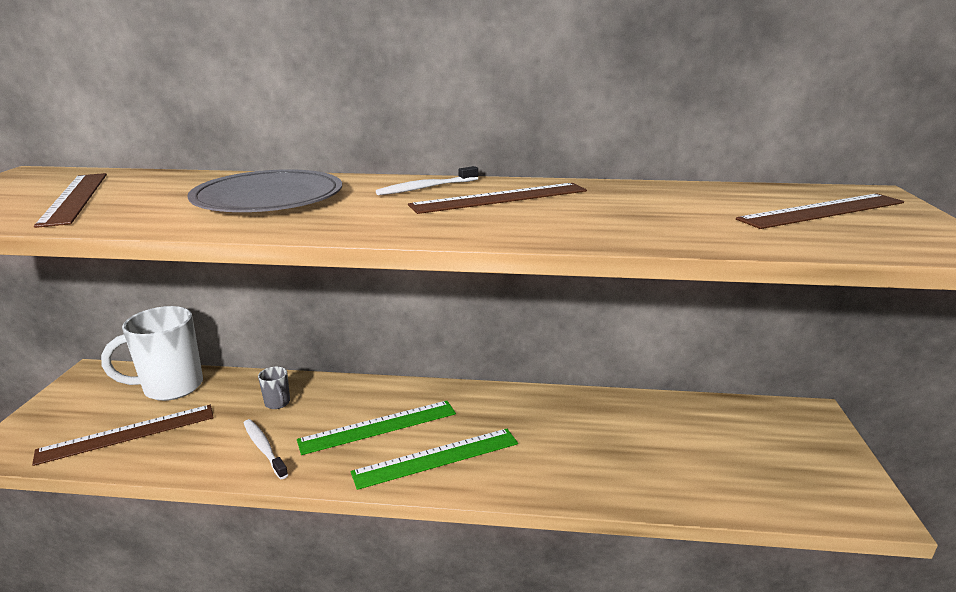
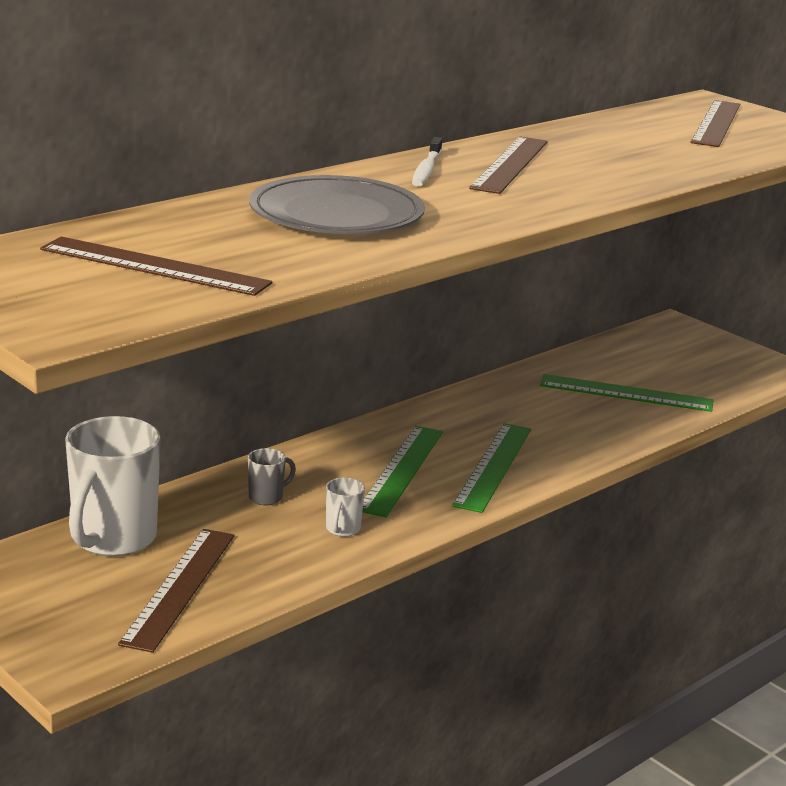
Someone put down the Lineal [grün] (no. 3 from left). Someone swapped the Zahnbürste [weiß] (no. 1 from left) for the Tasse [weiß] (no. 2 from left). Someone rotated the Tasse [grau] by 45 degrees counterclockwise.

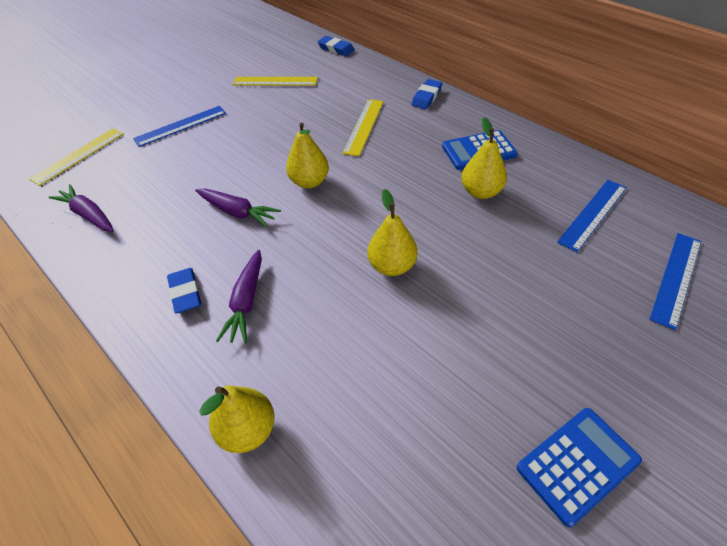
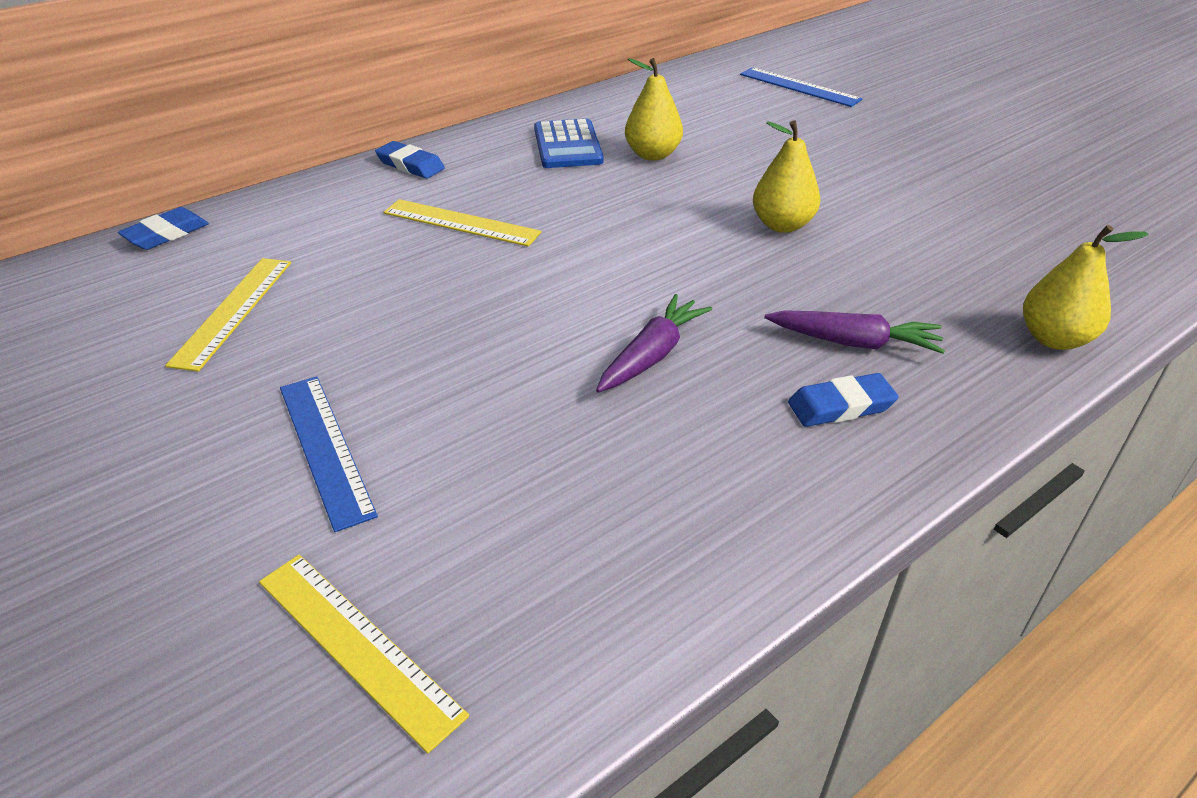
Someone took away the Karotte [lila] (no. 1 from left). Someone took away the Birne [gelb] (no. 2 from left). Someone took away the Taschenrechner [blau] (no. 2 from left). Someone took away the Lineal [blau] (no. 2 from left).

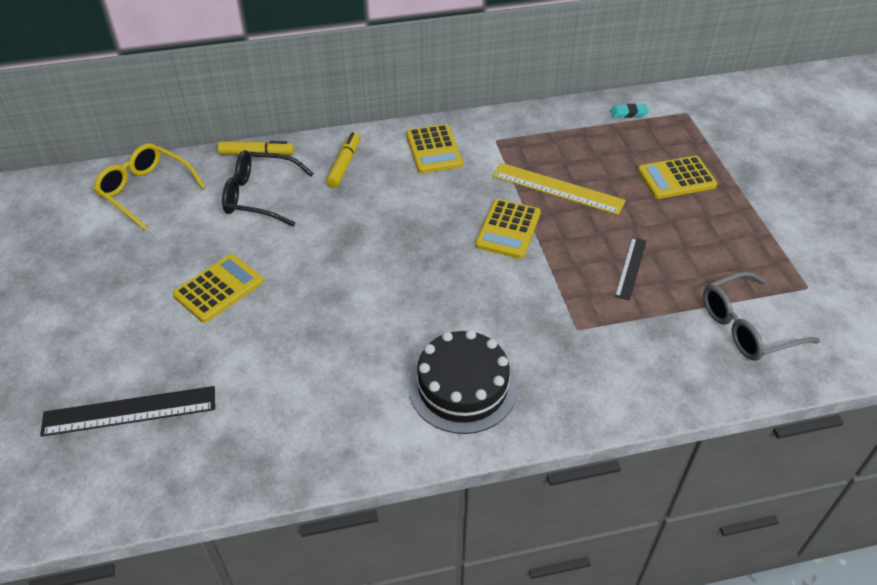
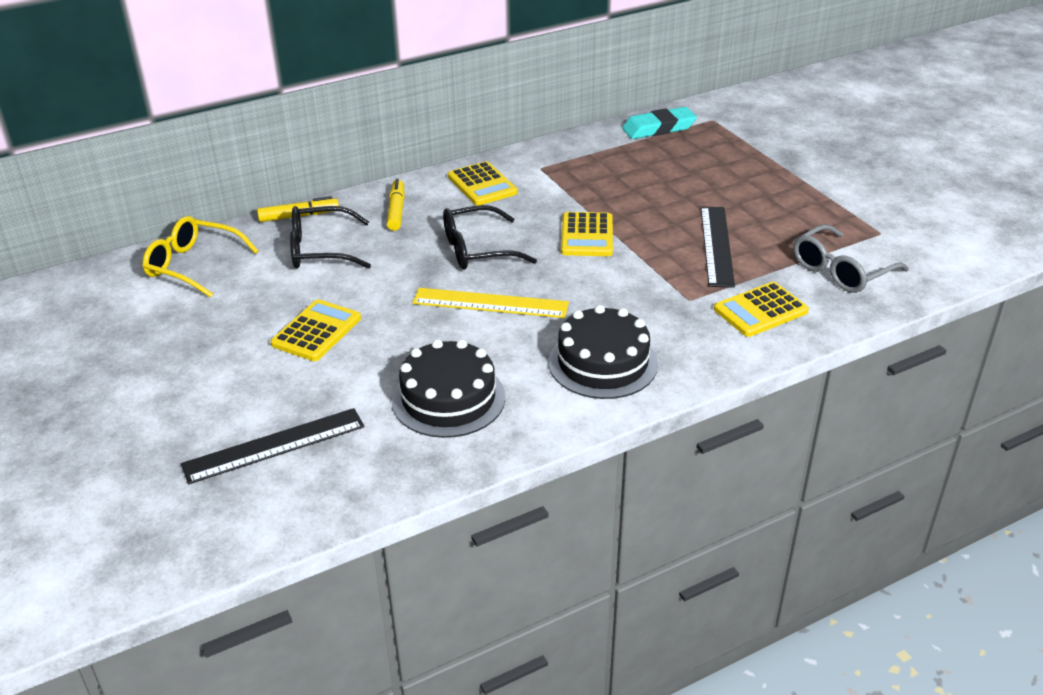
Someone put down the Kuchen [schwarz] (no. 1 from left). Someone put down the Brille [schwarz] (no. 2 from left). Someone carried the Lineal [gelb]. Someone carried the Taschenrechner [gelb] (no. 4 from left). Someone scaled the Radiergummi [türkis] by 1.96. Someone scaled the Lineal [schwarz] (no. 2 from left) by 1.68.

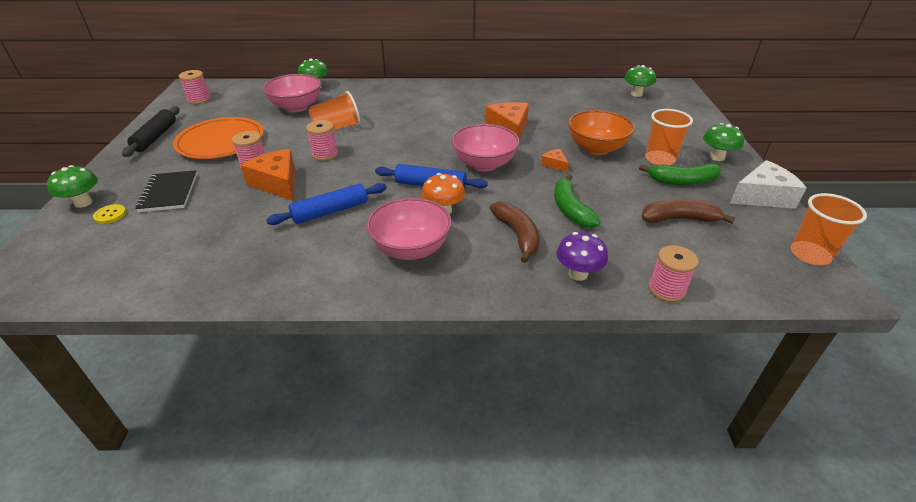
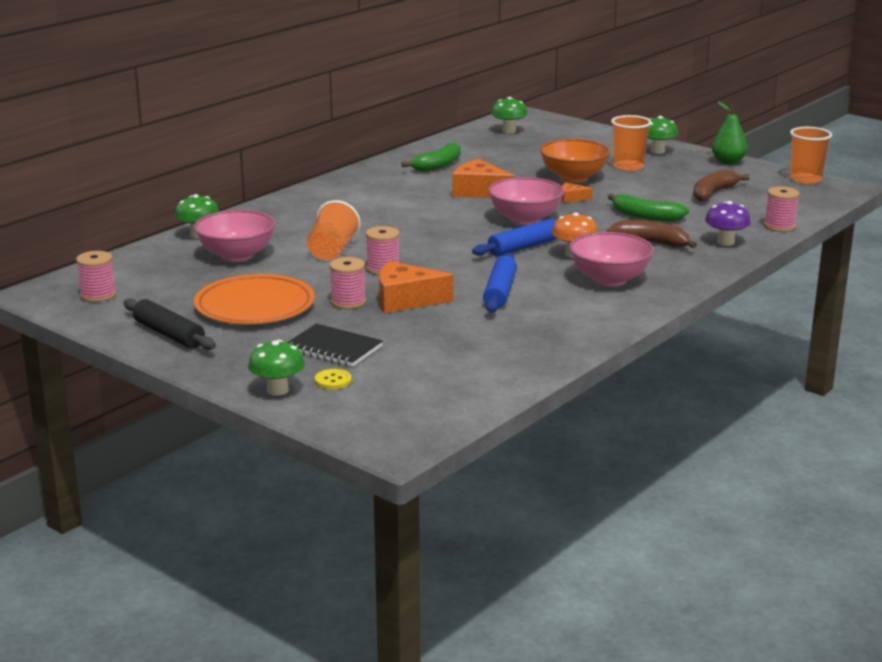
Someone carried the Banane [grün] (no. 2 from left in the first image). Someone swapped the Käse [weiß] for the Birne [grün].

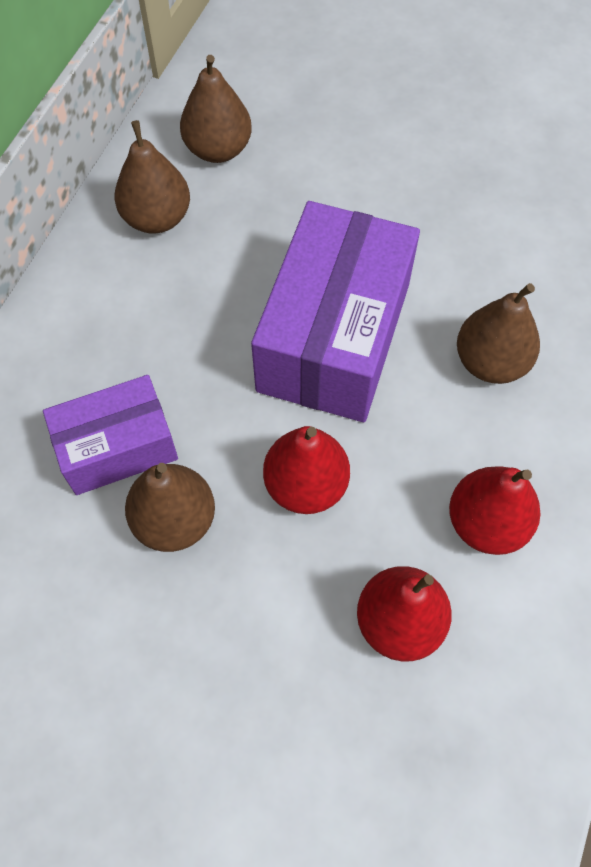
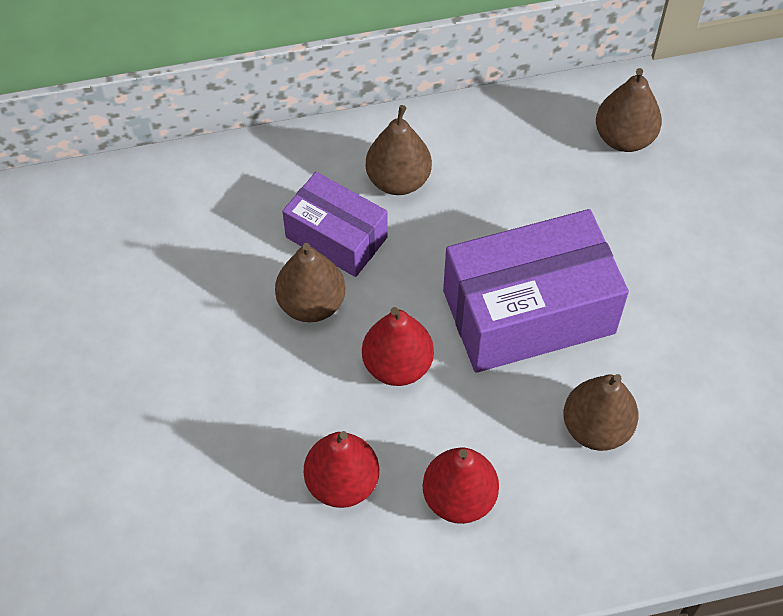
Someone carried the Birne [braun] (no. 1 from left in the first image).

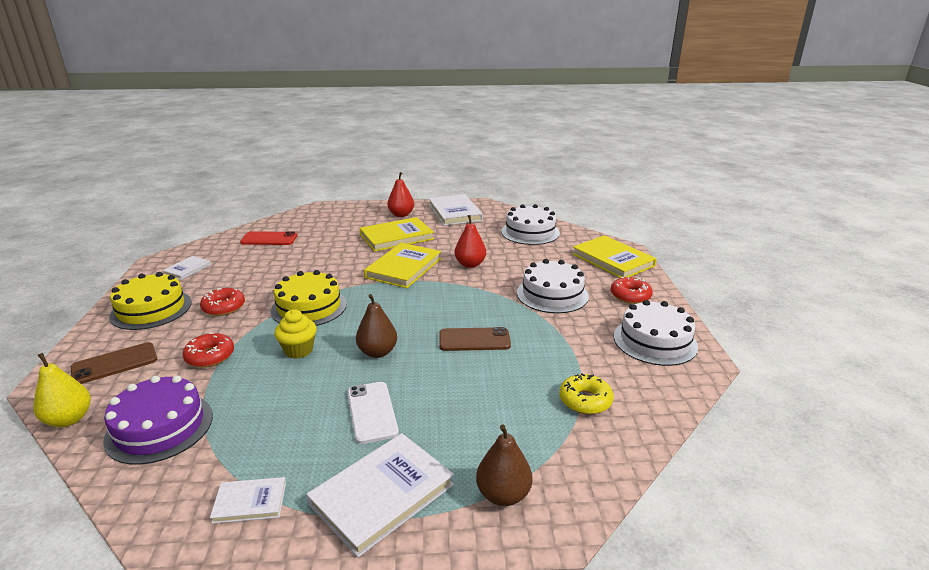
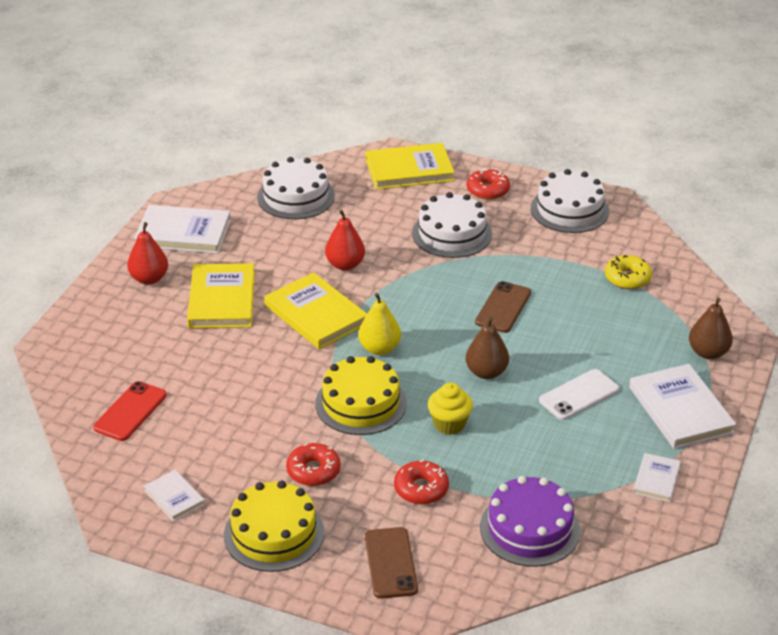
Someone carried the Birne [gelb]. Someone rotated the Handy [weiß] by 45 degrees counterclockwise.

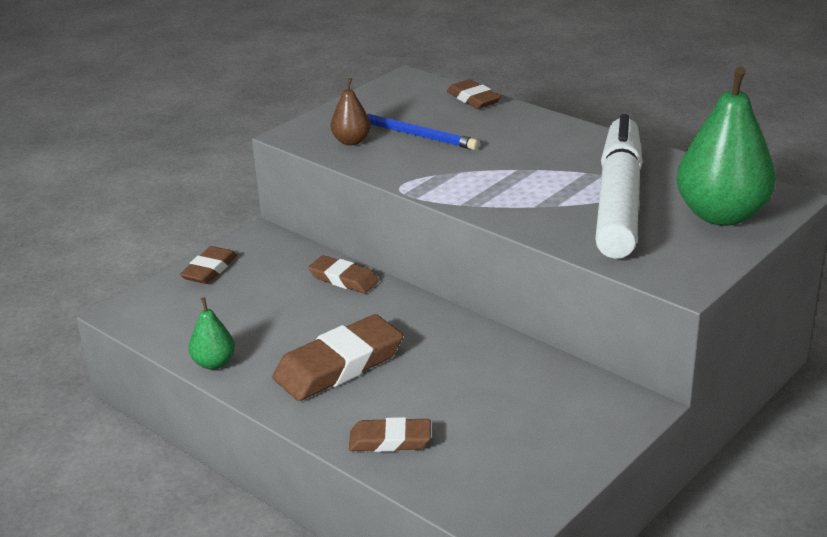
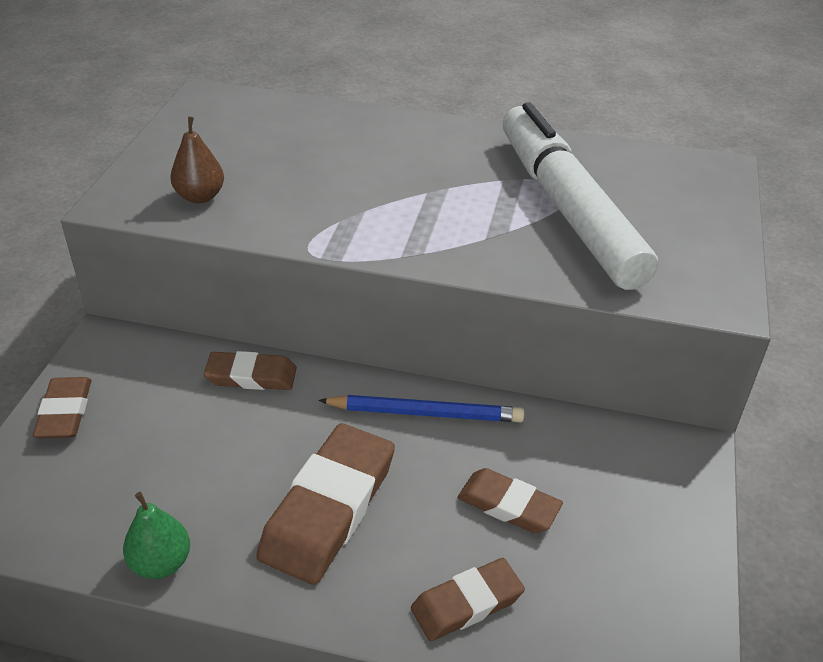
Someone took away the Birne [grün] (no. 2 from left). Someone carried the Bleistift [blau]. Someone carried the Radiergummi [braun] (no. 5 from left).

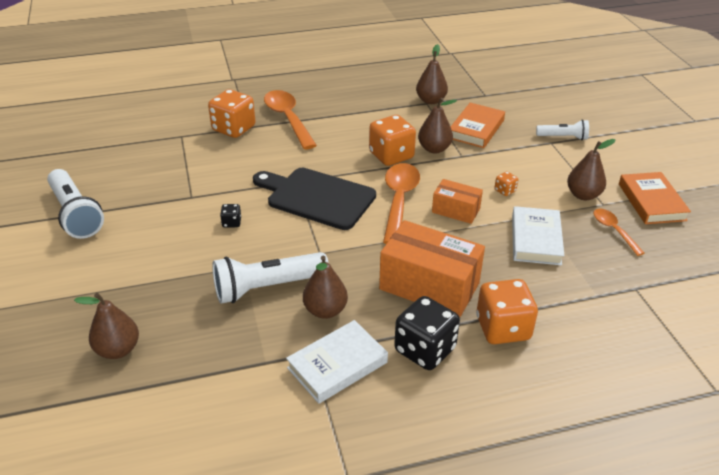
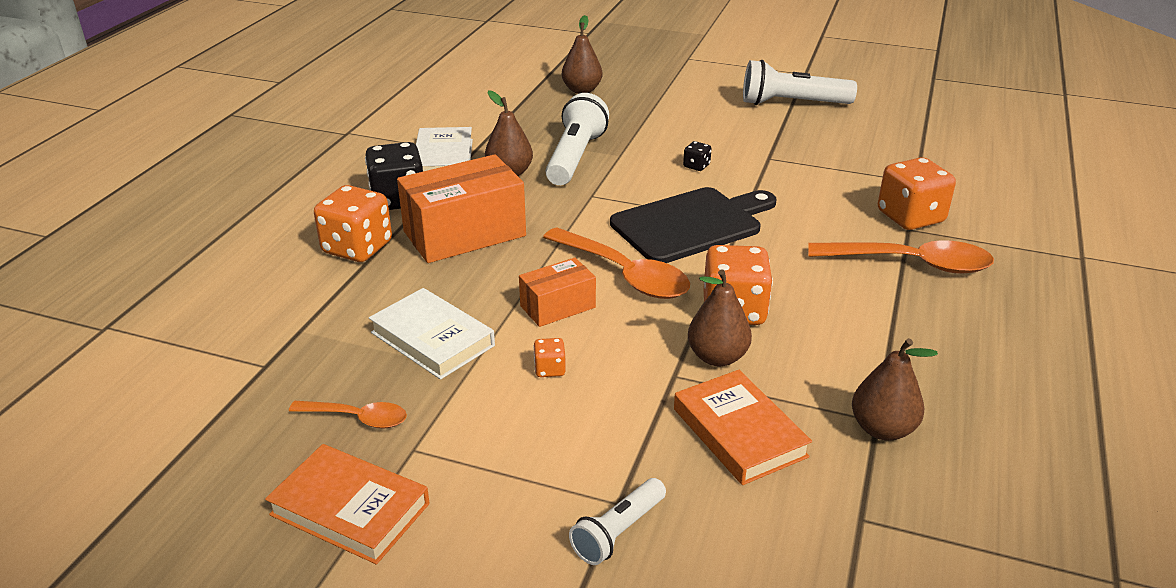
Someone took away the Birne [braun] (no. 5 from left).

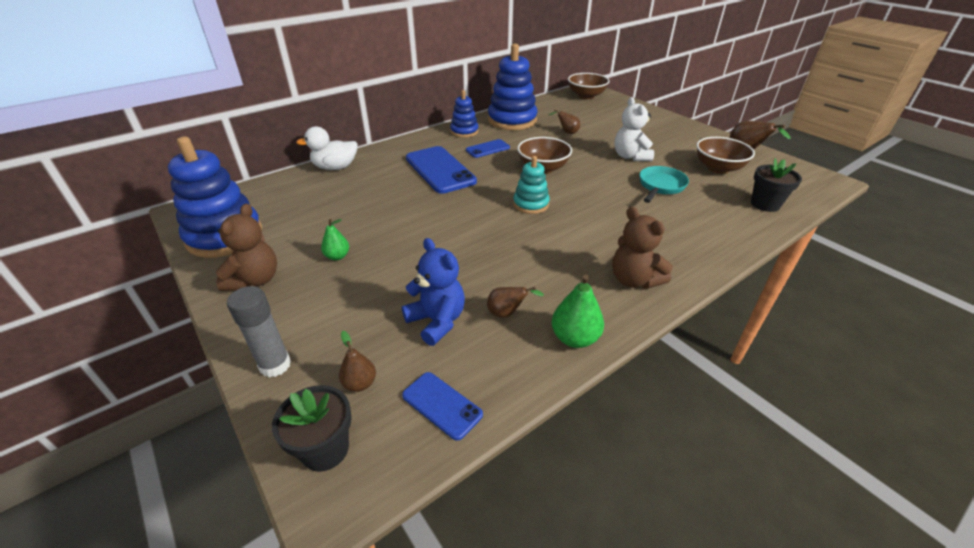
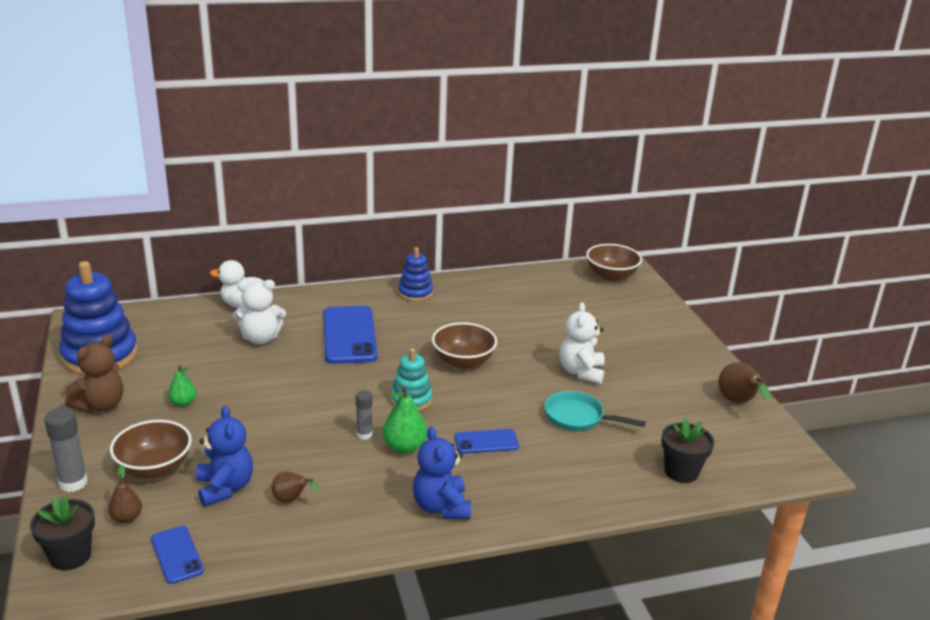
Someone took away the Stapelspielzeug [blau] (no. 3 from left). Someone took away the Birne [braun] (no. 3 from left). Someone put down the Teddybär [weiß] (no. 1 from left). Someone put down the Klebestift [grau] (no. 2 from left). Someone carried the Handy [blau] (no. 3 from left). Someone carried the Birne [grün] (no. 2 from left). Someone carried the Schüssel [braun] (no. 3 from left in the first image). Someone repainted the Teddybär [braun] (no. 2 from left), which became the Teddybär [blau] (no. 2 from left). Someone rotated the Pfanne [türkis] by 120 degrees counterclockwise.

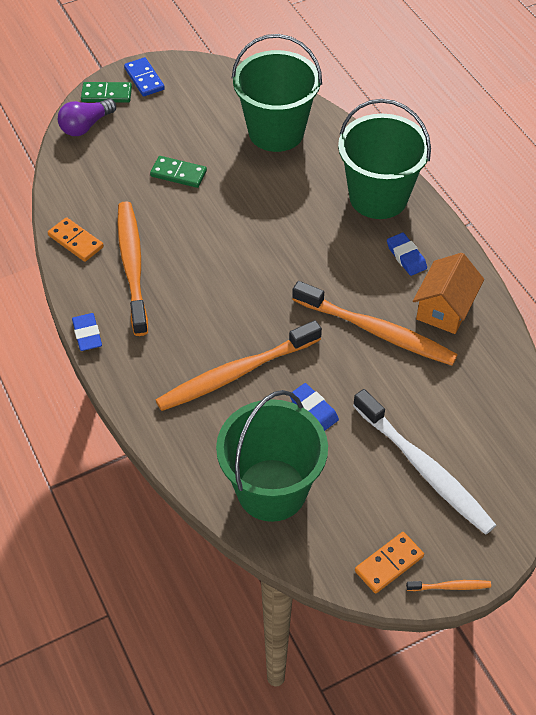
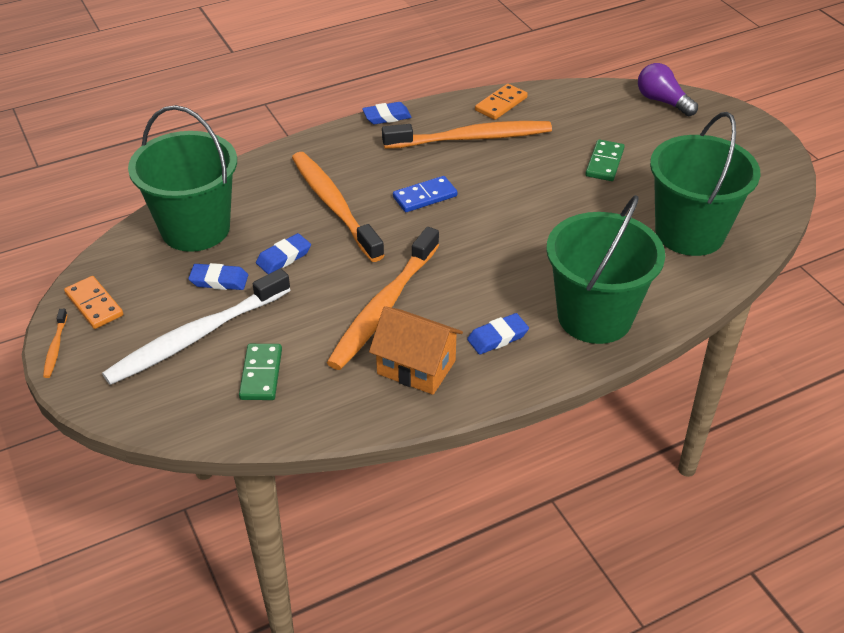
Someone put down the Radiergummi [blau] (no. 1 from left). Someone carried the Dominostein [grün] (no. 1 from left). Someone carried the Dominostein [blau].

